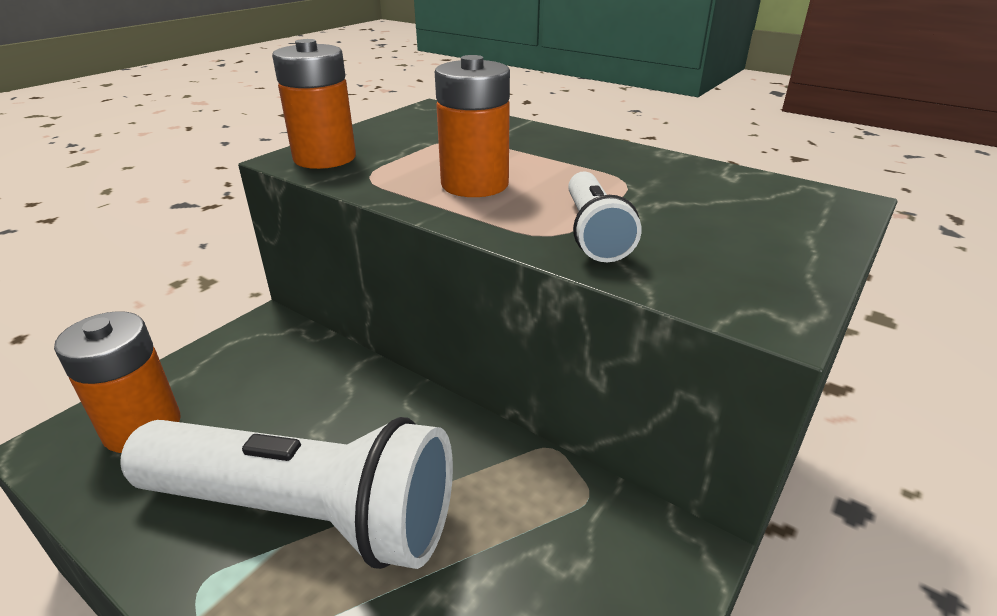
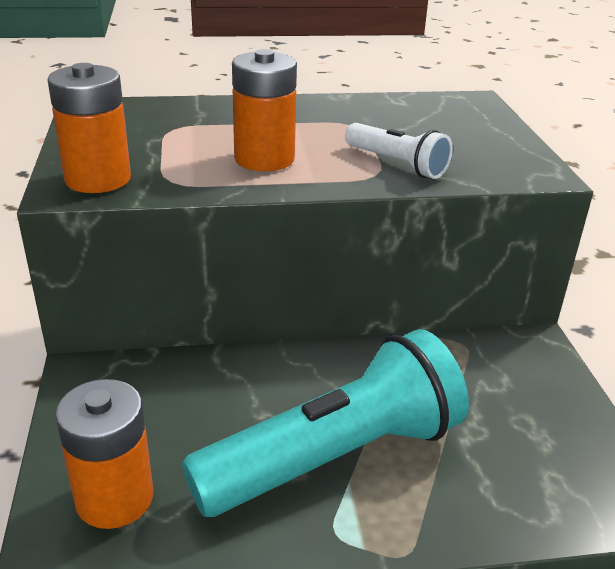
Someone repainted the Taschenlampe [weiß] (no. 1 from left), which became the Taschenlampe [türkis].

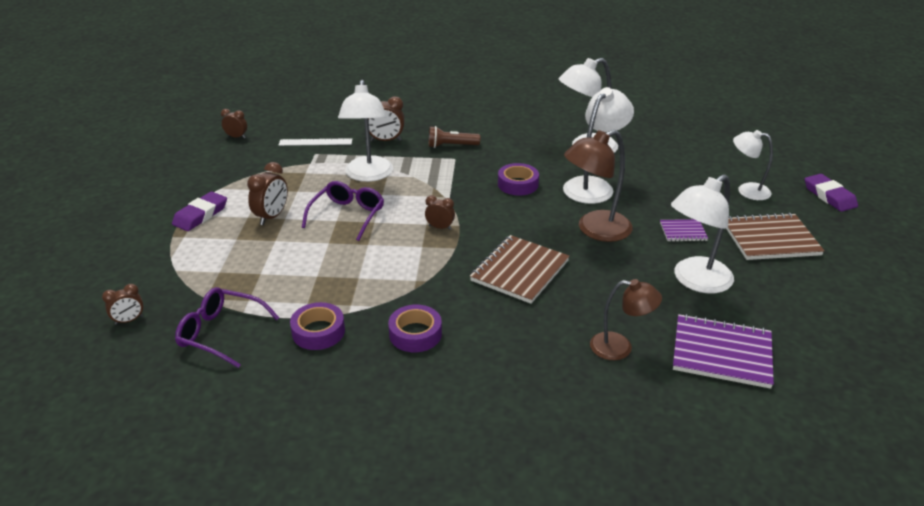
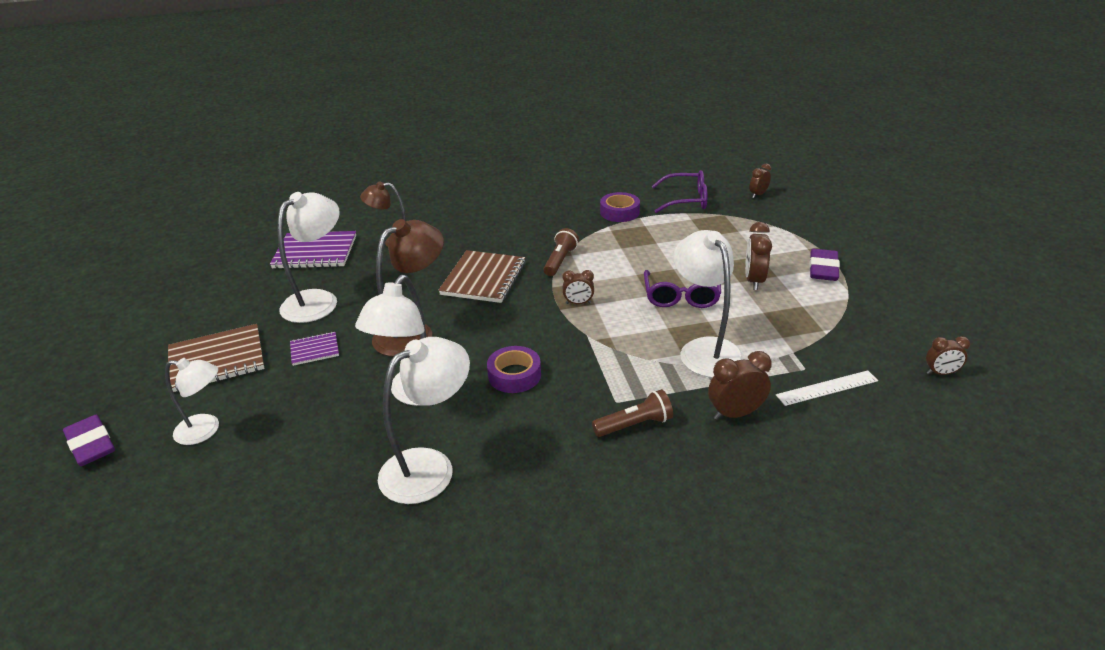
Someone took away the Klebeband [lila] (no. 2 from left). Someone put down the Taschenlampe [braun] (no. 1 from left).

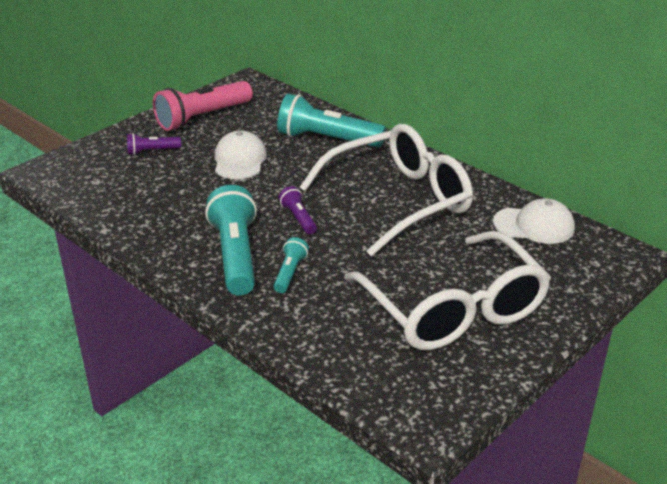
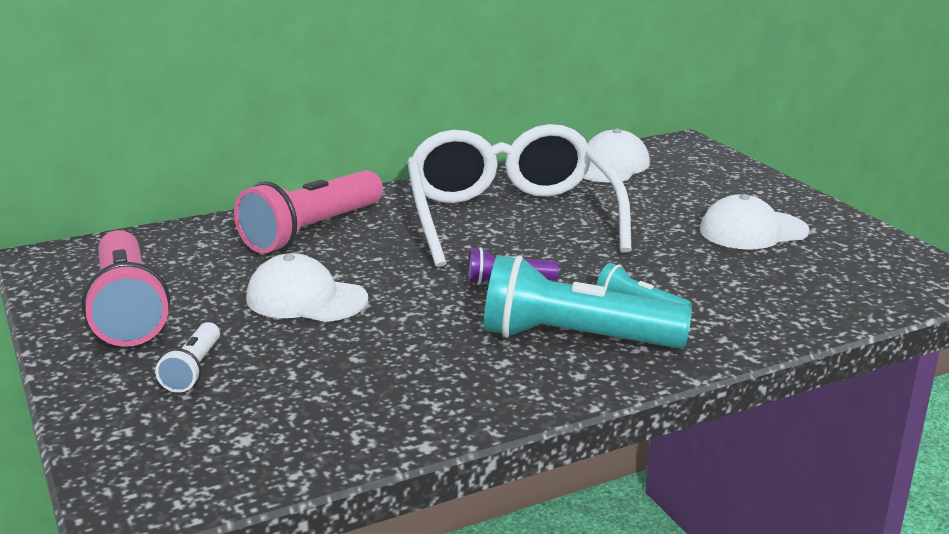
Someone swapped the Brille [weiß] (no. 2 from left) for the Kappe [weiß] (no. 3 from left). Someone repainted the Taschenlampe [lila] (no. 1 from left), which became the Taschenlampe [weiß]. Someone repainted the Taschenlampe [türkis] (no. 3 from left), which became the Taschenlampe [rosa] (no. 2 from left).

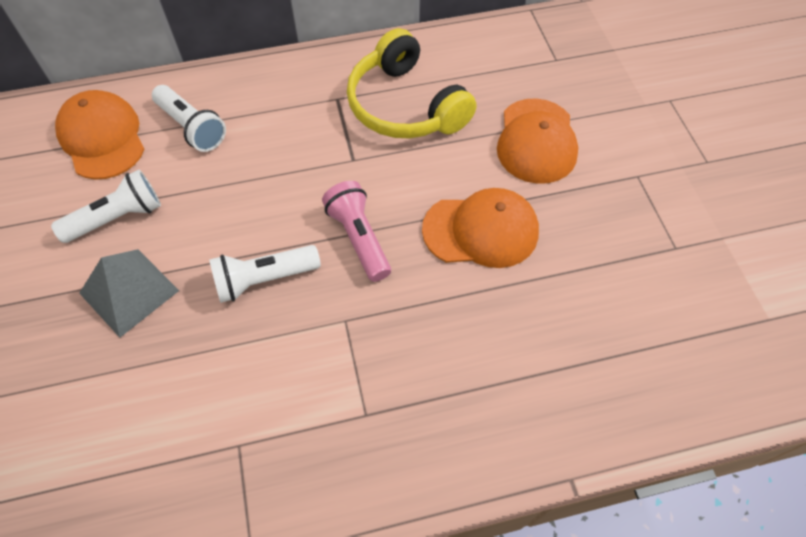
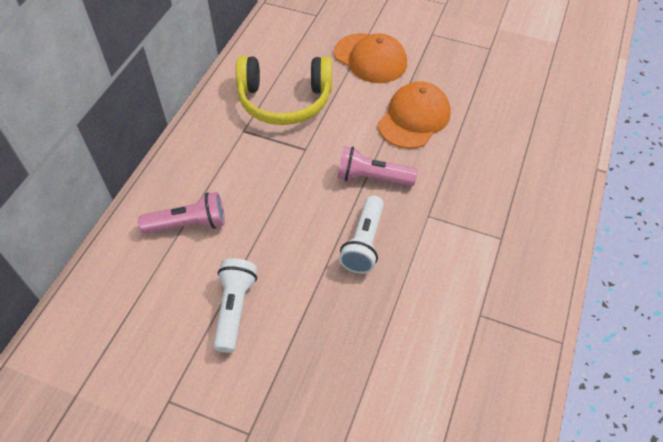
Someone took away the Kappe [orange] (no. 1 from left). Someone took away the Pyramide [grau]. Someone repainted the Taschenlampe [weiß] (no. 2 from left), which became the Taschenlampe [rosa] (no. 1 from left).

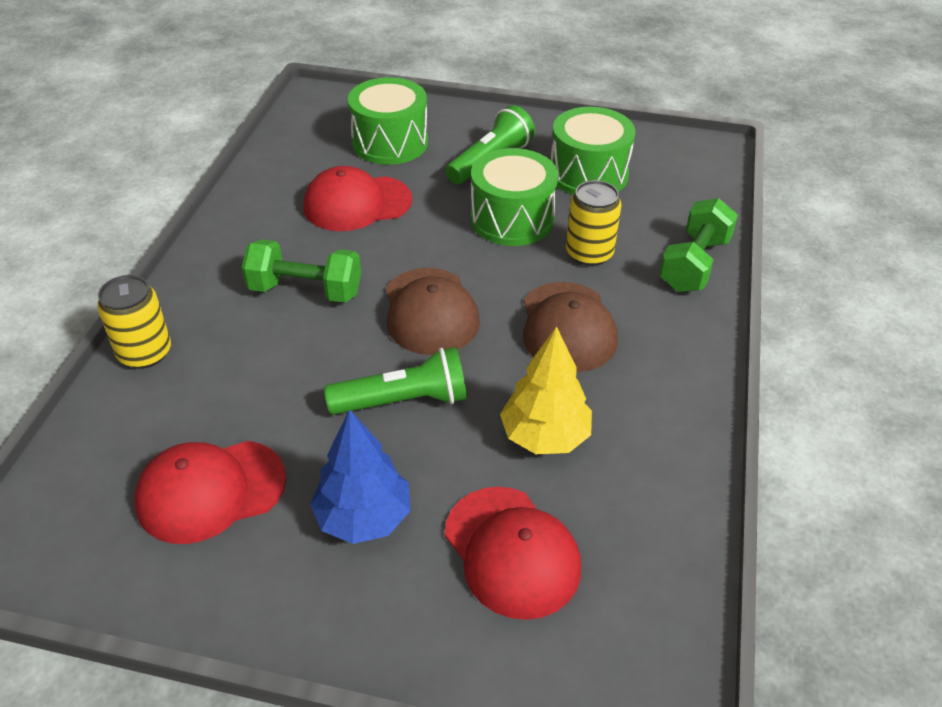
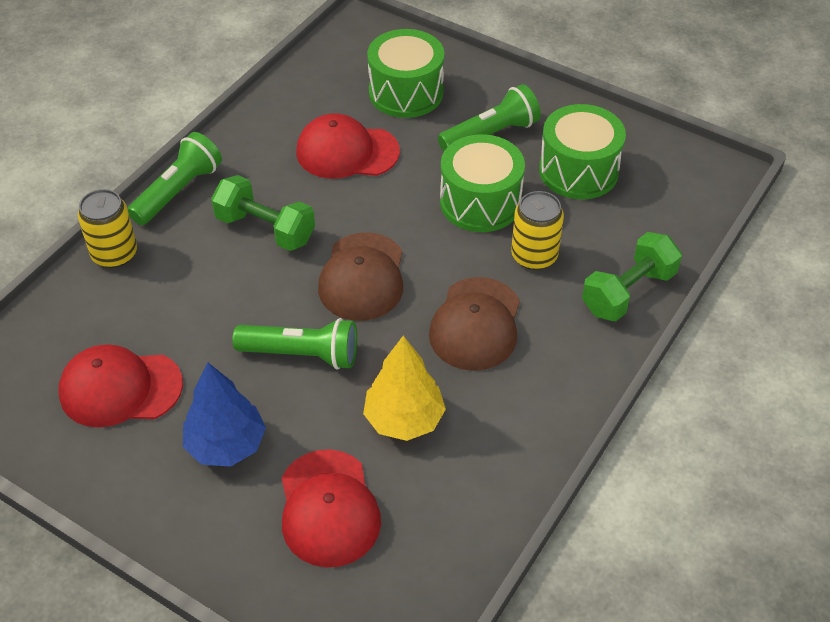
Someone put down the Taschenlampe [grün] (no. 1 from left).

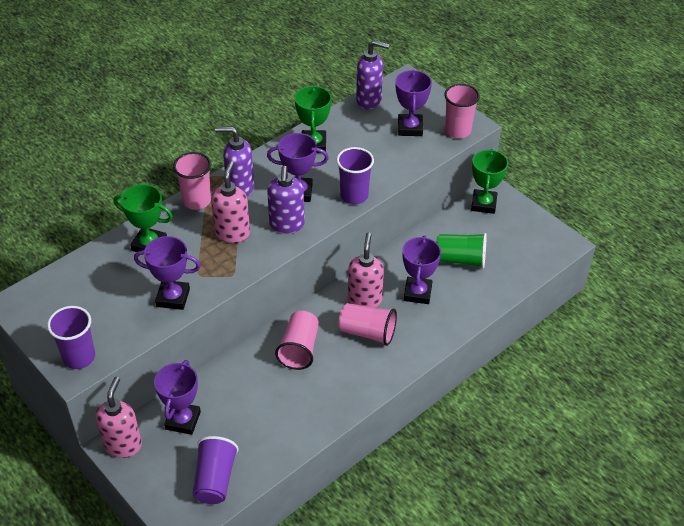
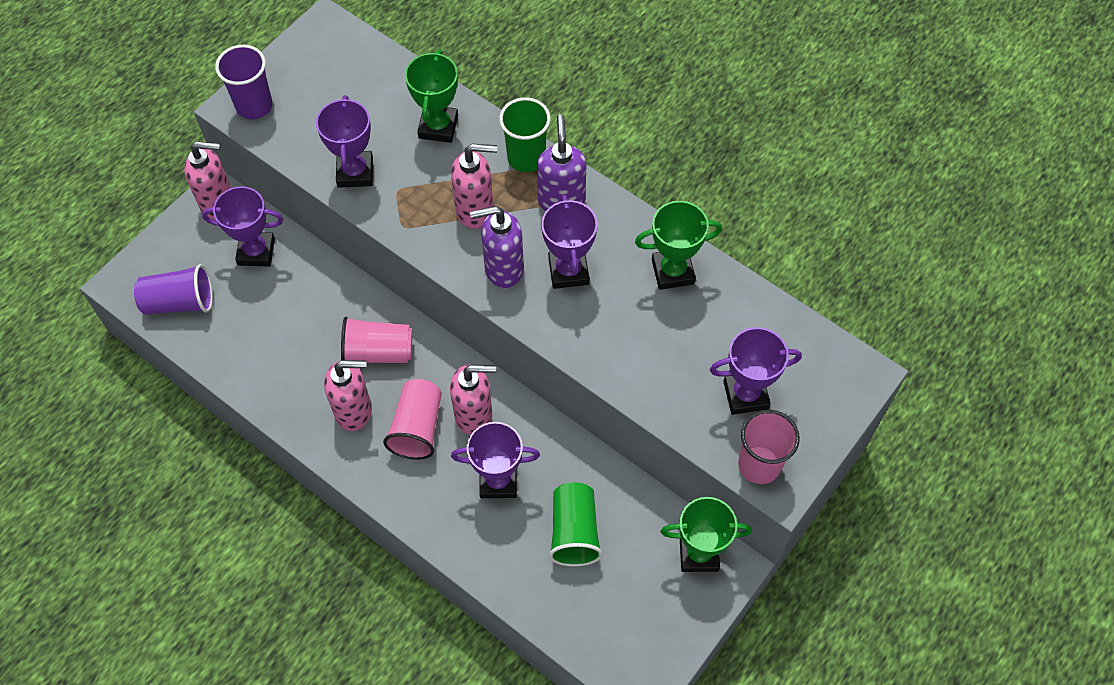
Someone took away the Becher [lila] (no. 3 from left). Someone took away the Seifenspender [lila] (no. 3 from left). Someone put down the Seifenspender [rosa] (no. 2 from left). Someone repainted the Becher [rosa] (no. 1 from left), which became the Becher [grün] (no. 1 from left).

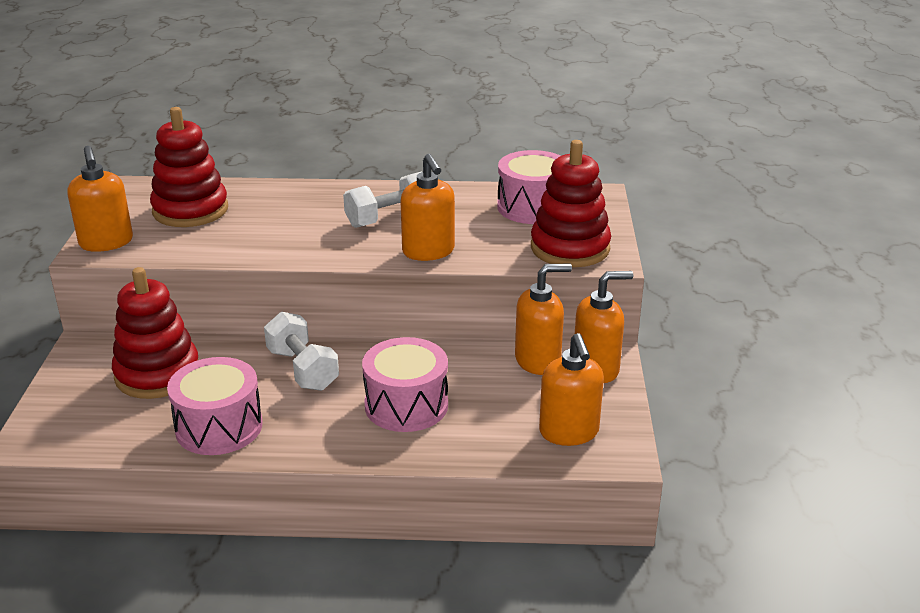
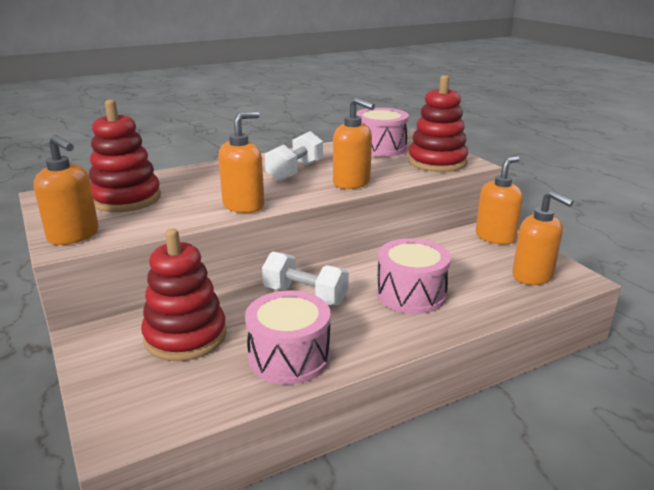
Someone carried the Seifenspender [orange] (no. 3 from left in the first image).

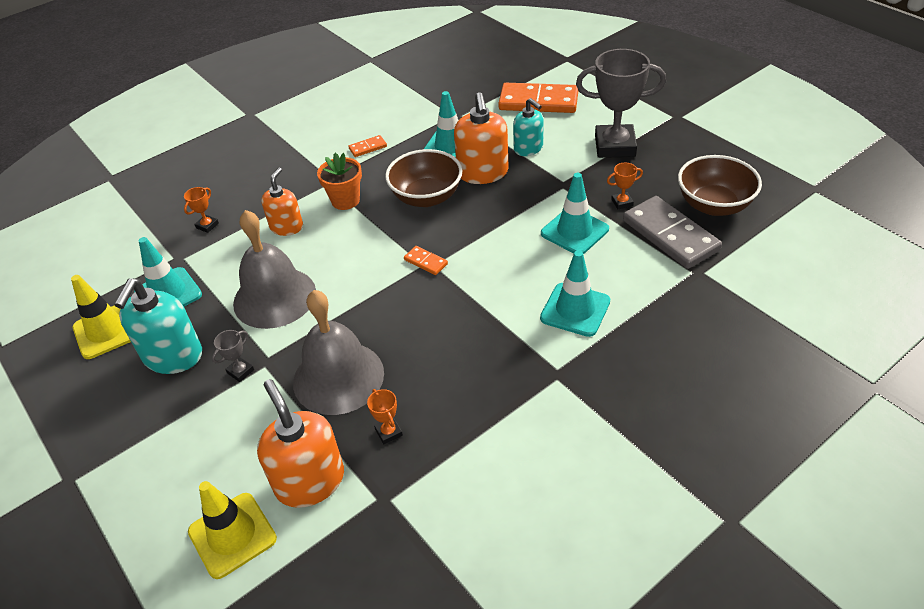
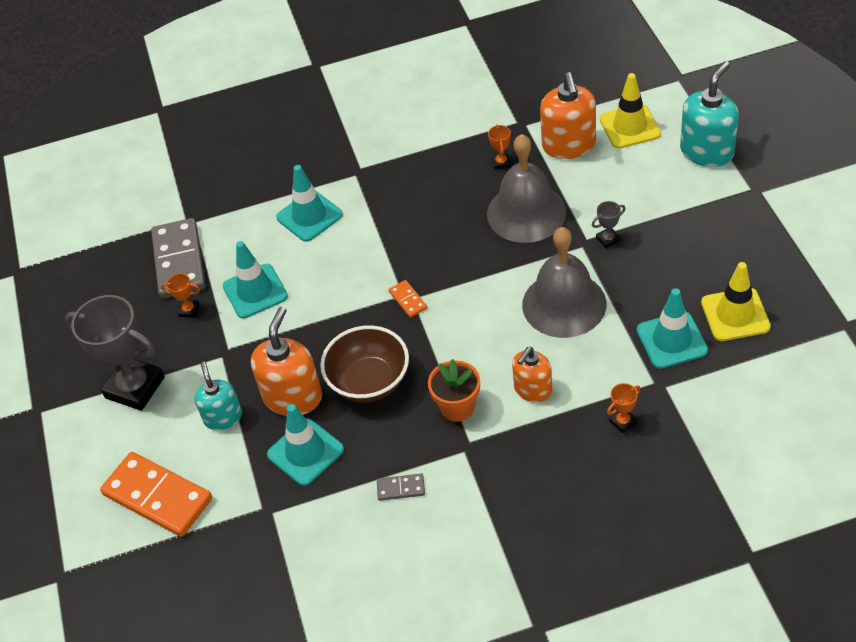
Someone took away the Schüssel [braun] (no. 2 from left). Someone carried the Seifenspender [türkis] (no. 1 from left in the first image). Someone repainted the Dominostein [orange] (no. 1 from left), which became the Dominostein [grau] (no. 2 from left).

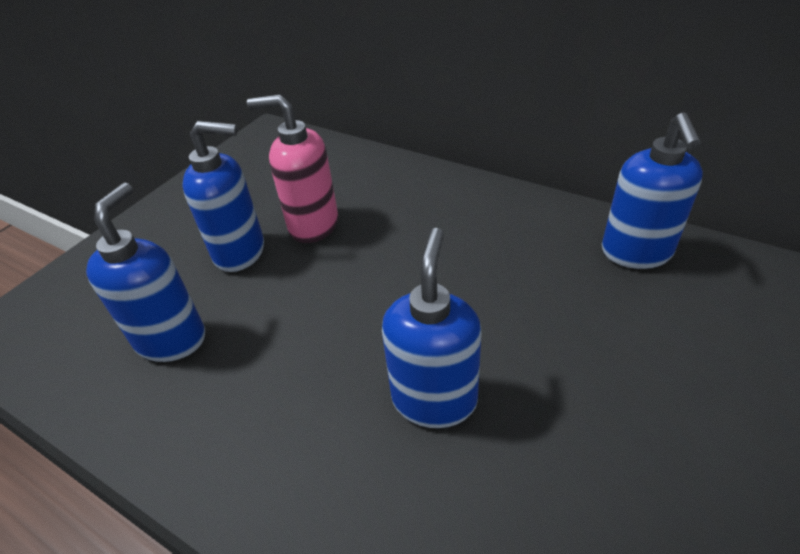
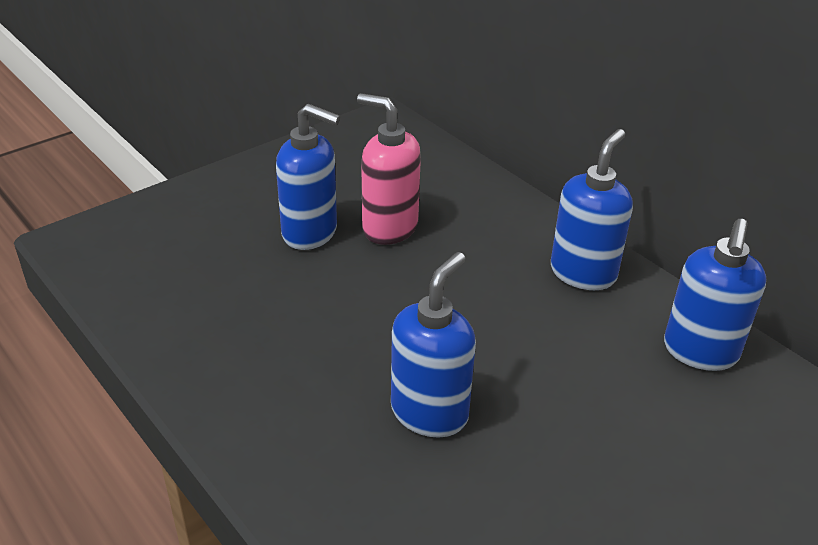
Someone carried the Seifenspender [blau] (no. 1 from left in the first image).

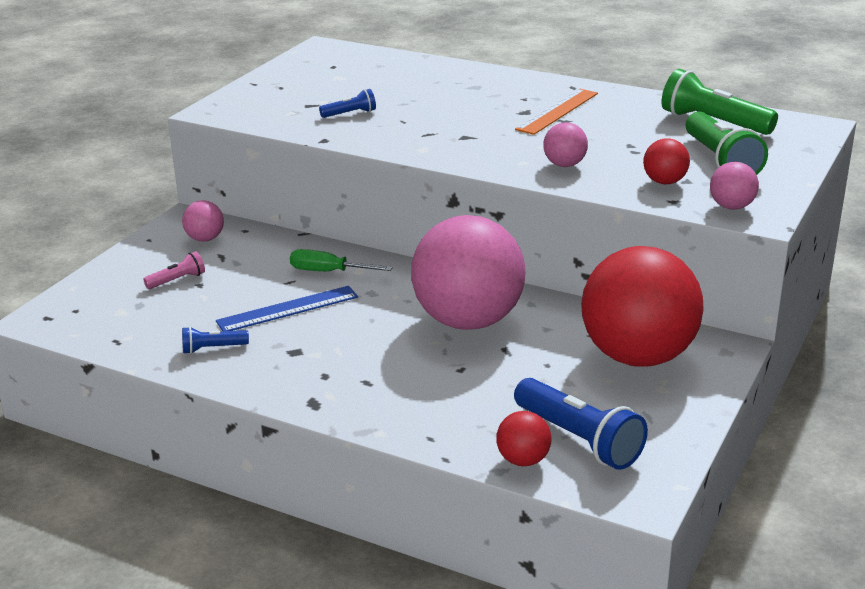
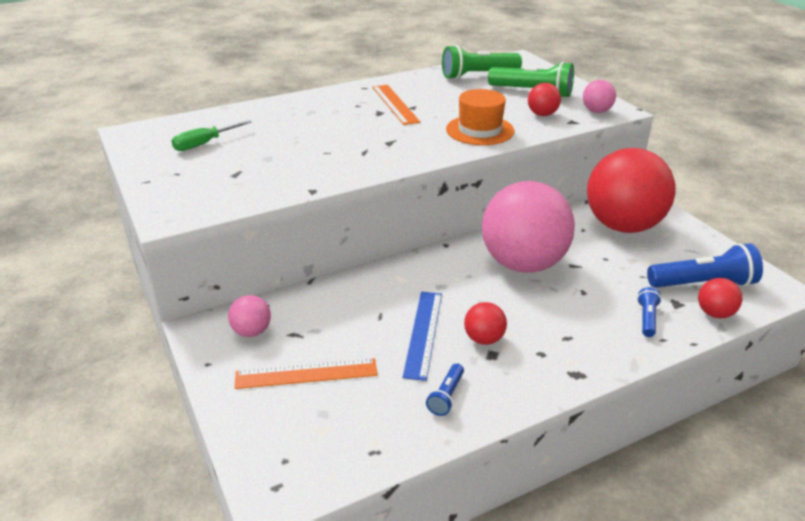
Someone put down the Ball [rot] (no. 1 from left). Someone carried the Schraubenzieher [grün]. Someone carried the Taschenlampe [blau] (no. 2 from left). Someone swapped the Taschenlampe [rosa] for the Lineal [orange] (no. 1 from left). Someone swapped the Ball [rosa] (no. 3 from left) for the Hut [orange].

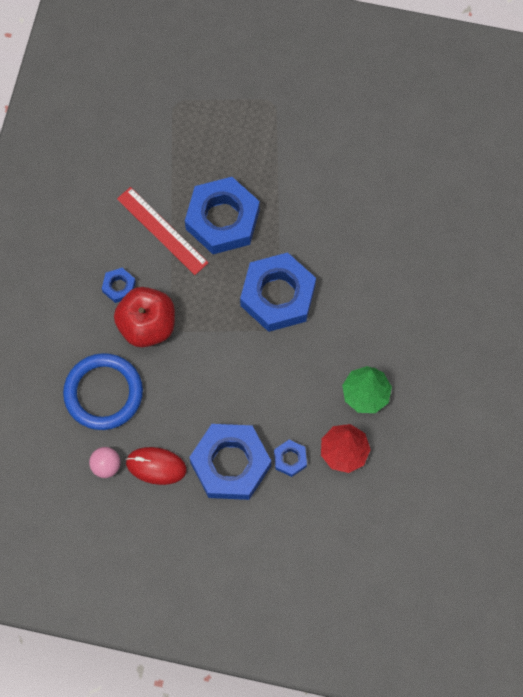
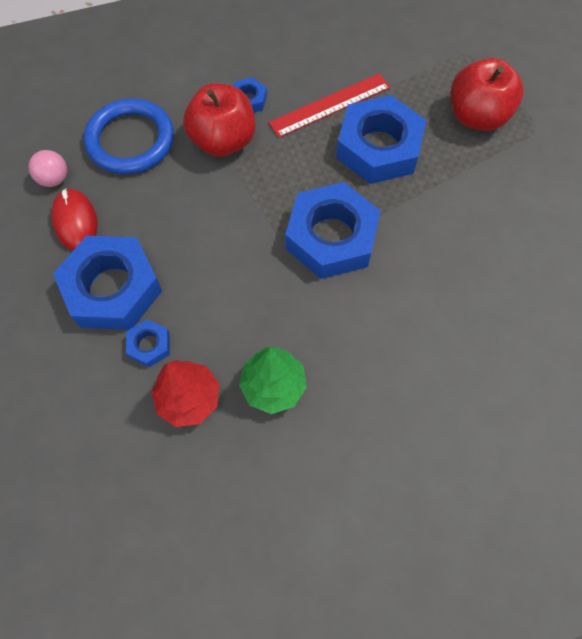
Someone put down the Apfel [rot] (no. 2 from left). Someone rotated the Lineal [rot] by 45 degrees clockwise.

